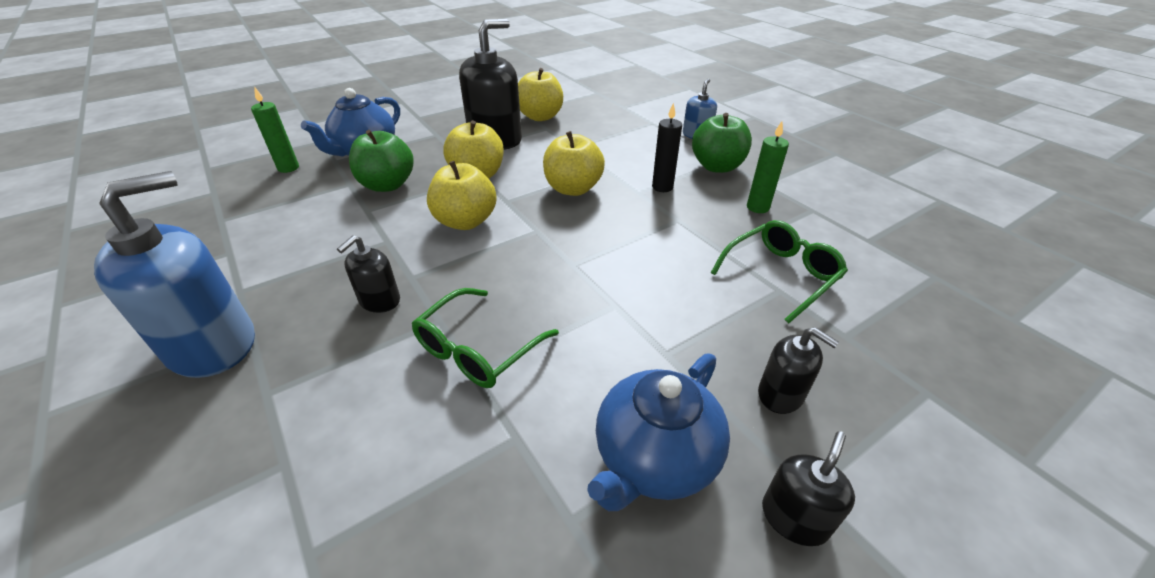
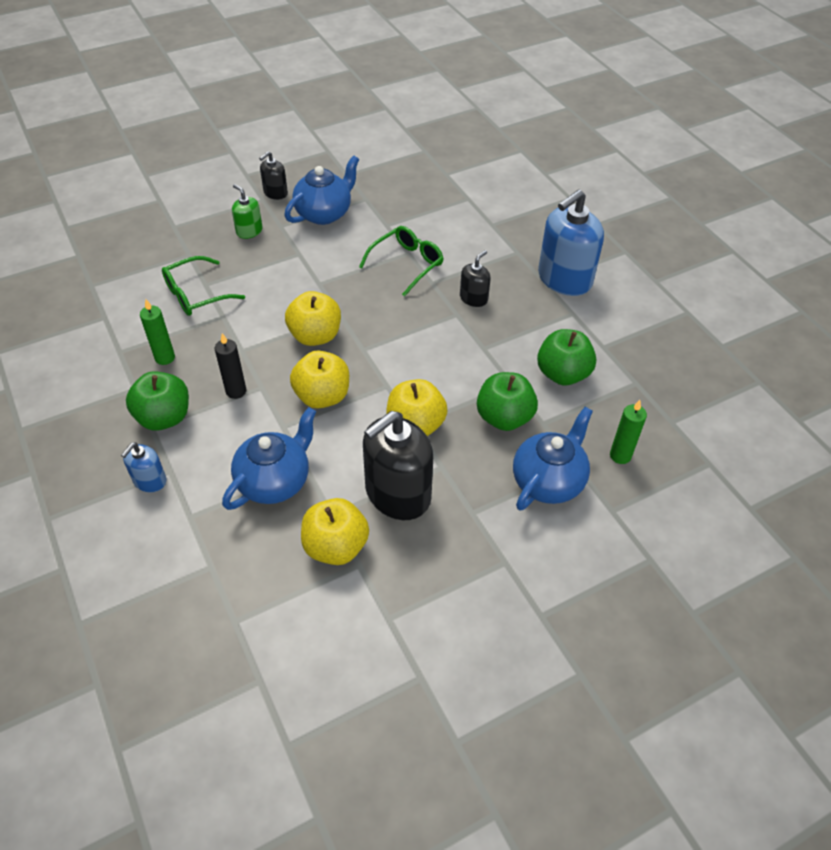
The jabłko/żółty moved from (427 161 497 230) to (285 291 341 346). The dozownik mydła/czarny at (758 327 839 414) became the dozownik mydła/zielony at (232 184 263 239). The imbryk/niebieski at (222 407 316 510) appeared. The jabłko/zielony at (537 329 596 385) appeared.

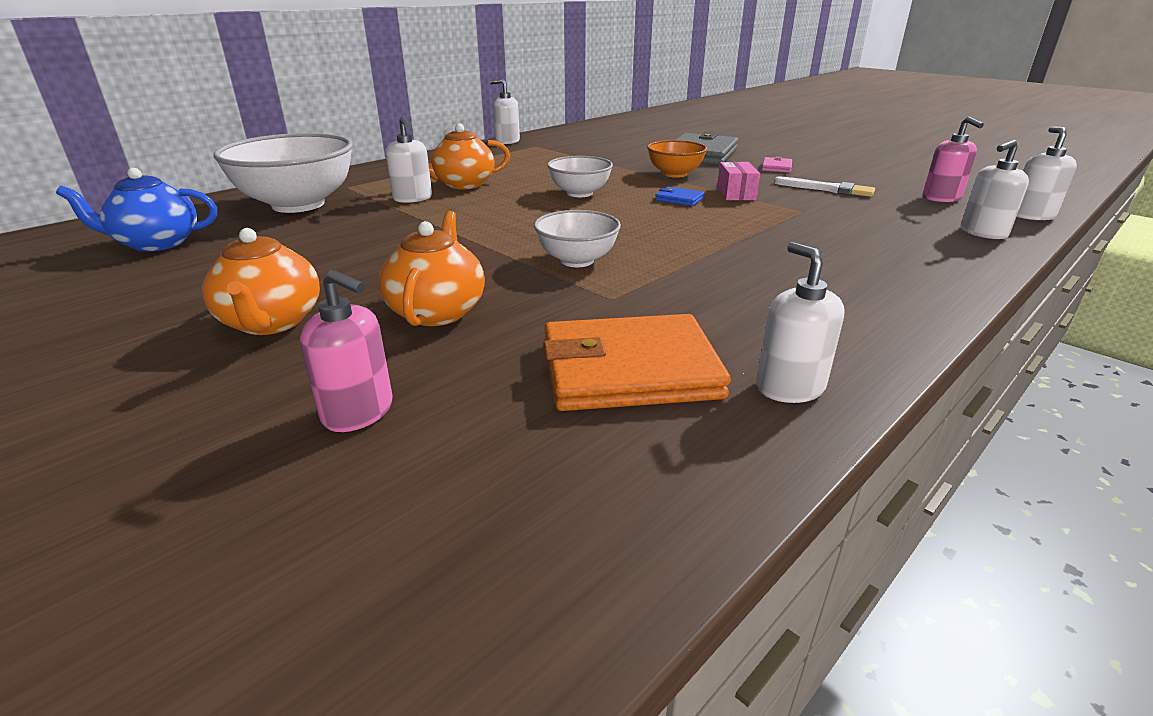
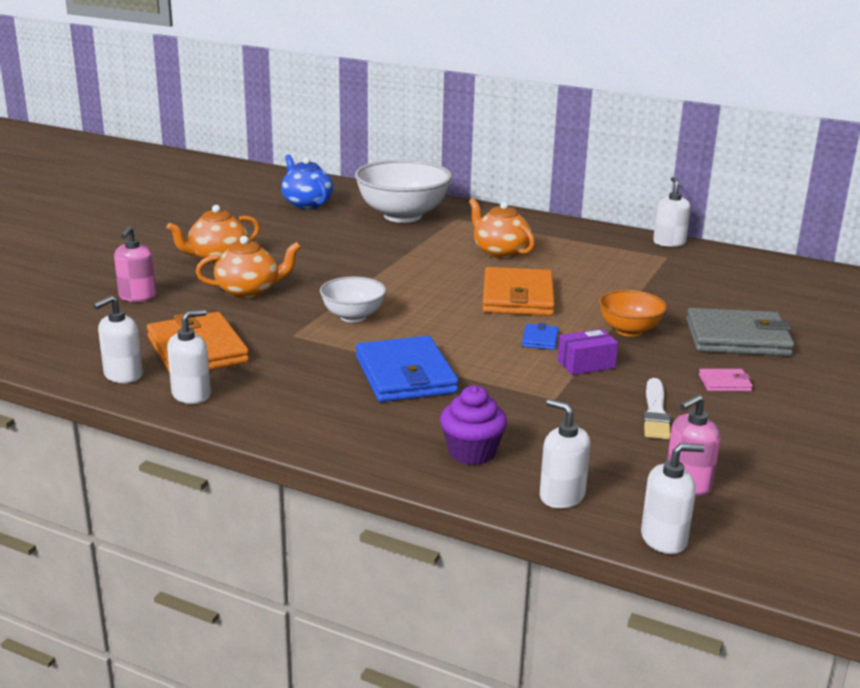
The dozownik mydła/biały moved from (386 117 432 203) to (93 296 143 383). The miska/biały at (547 156 613 197) was replaced by the portfel/pomarańczowy at (482 267 555 316). The pudełko/różowy at (717 162 760 200) became the pudełko/fioletowy at (557 329 618 375). The portfel/niebieski at (356 336 458 402) appeared. The muffinka/fioletowy at (440 385 507 465) appeared.

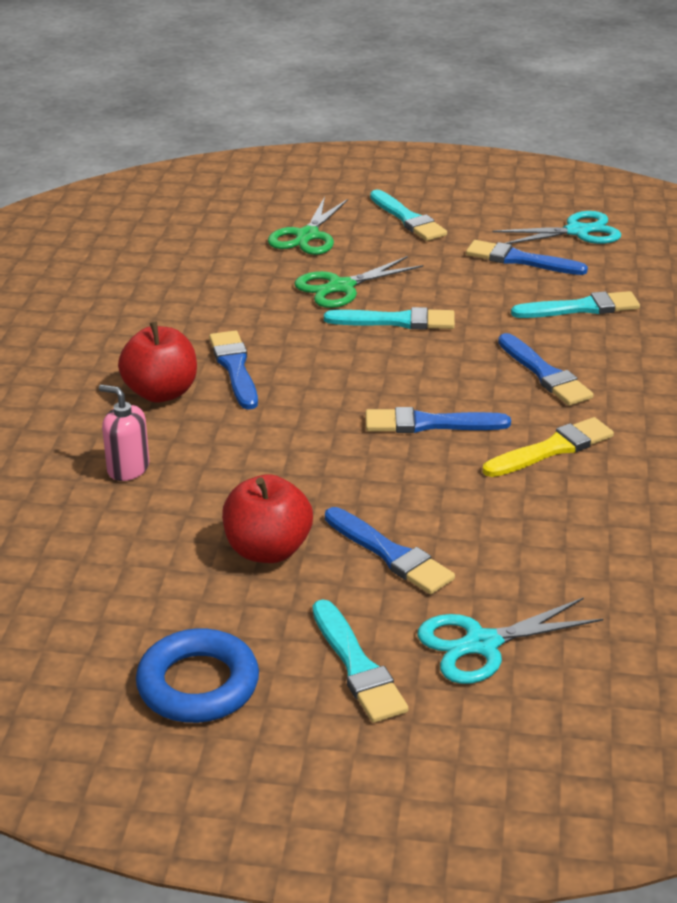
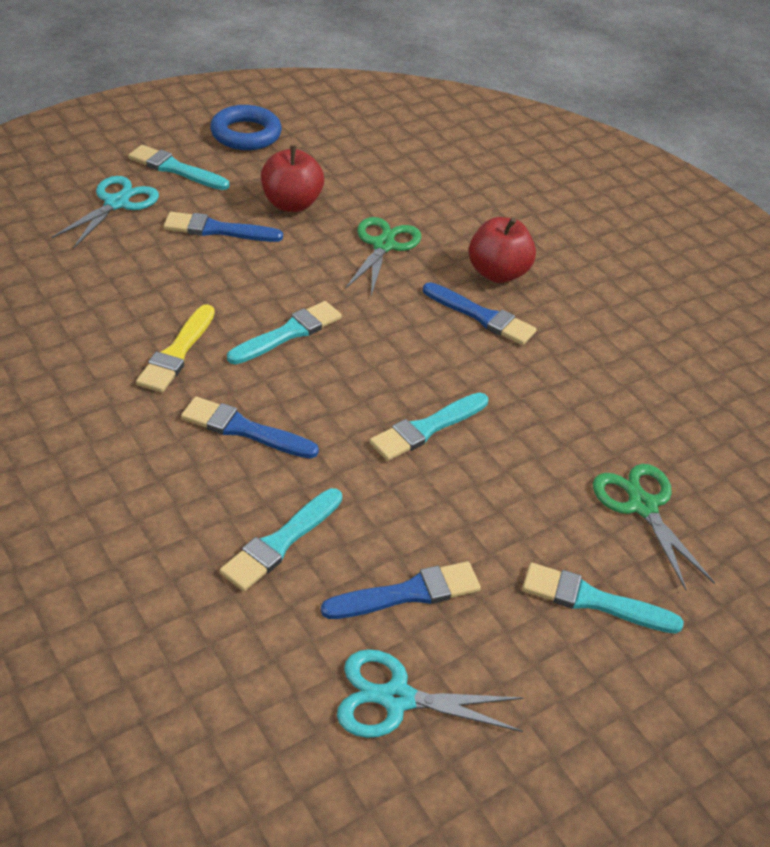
The dozownik mydła/różowy at (99 385 149 481) disappeared. The nożyczki/zielony moved from (295 256 423 308) to (345 217 421 296). The pędzel/niebieski at (365 407 511 433) became the pędzel/turkusowy at (227 301 342 364). The nożyczki/turkusowy at (493 211 621 244) turned 60 degrees clockwise.

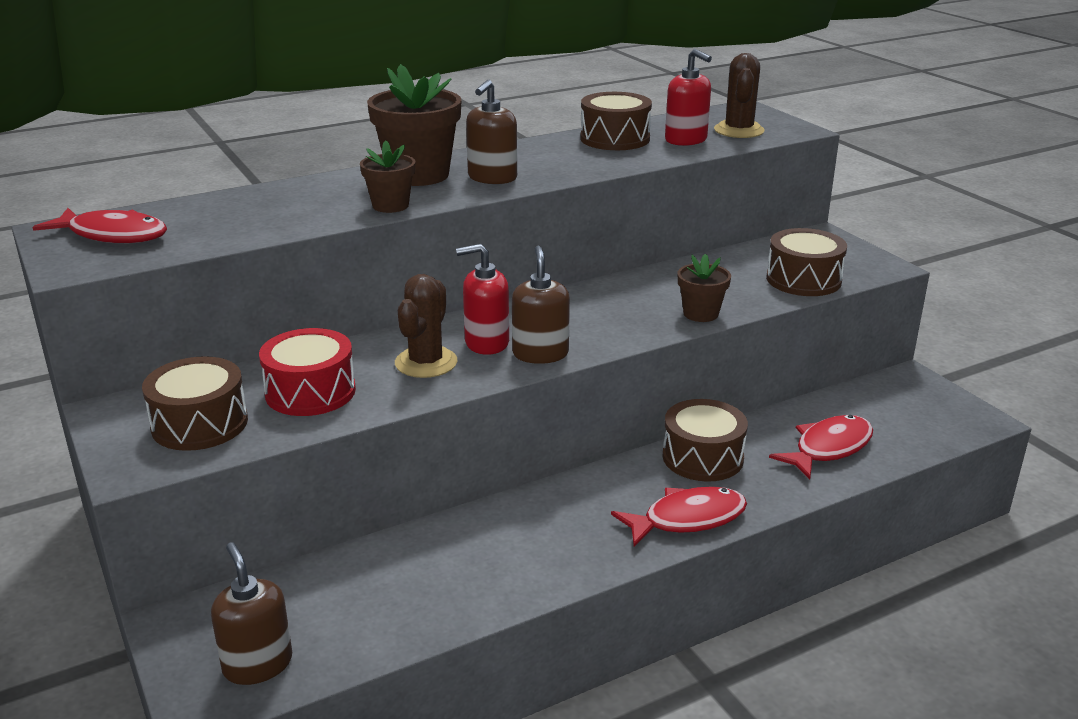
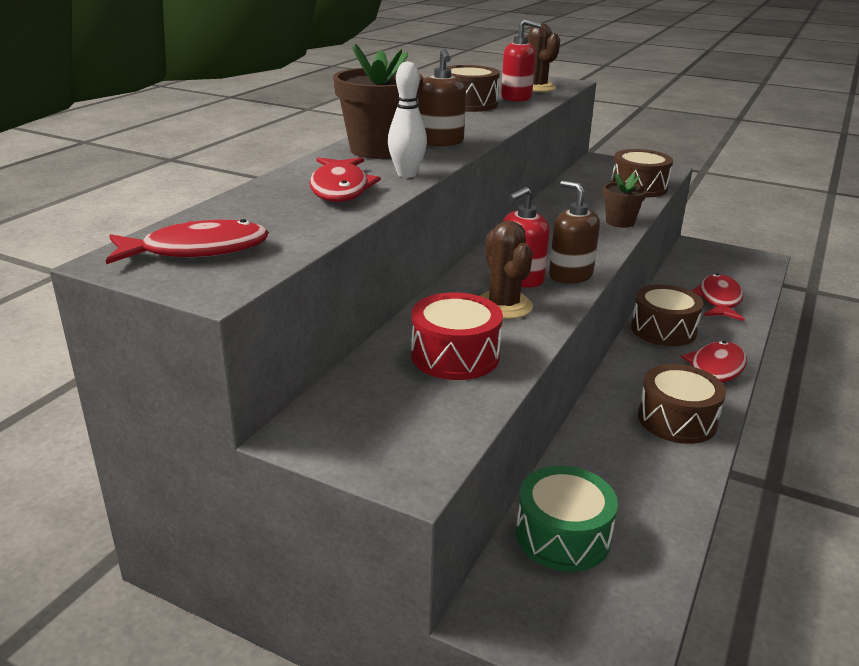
The bęben/brązowy moved from (142 356 248 451) to (638 364 726 444). The dozownik mydła/brązowy at (211 542 292 685) disappeared. The doniczka/brązowy at (360 140 415 213) was replaced by the kręgiel/biały at (388 61 427 178). The ryba/czerwony at (309 157 381 202) appeared. The bęben/zielony at (516 466 618 572) appeared.

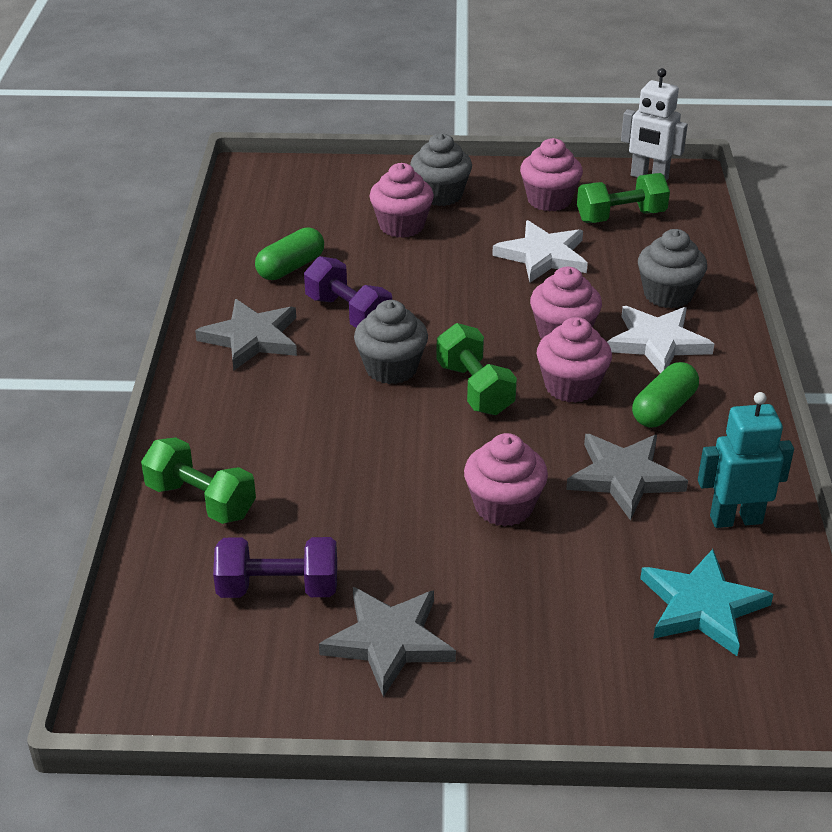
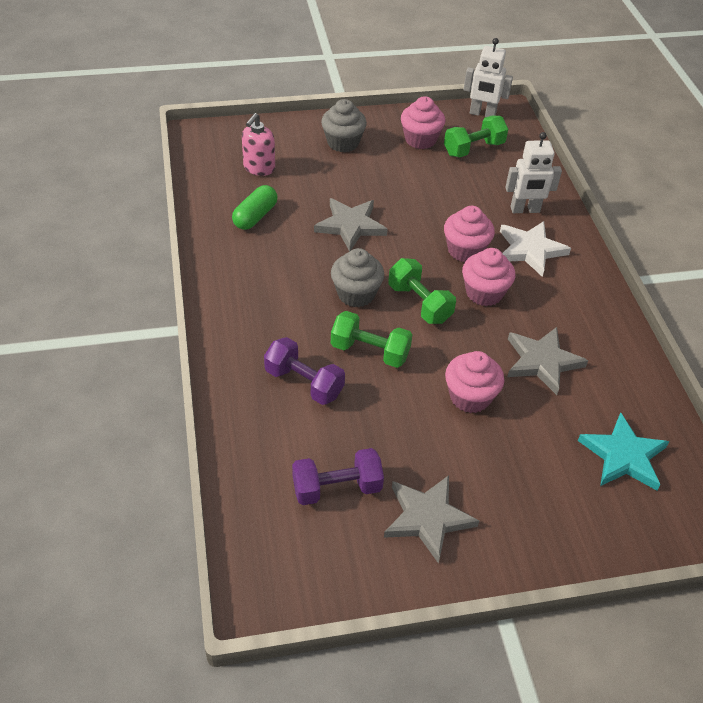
The hantel/zielony moved from (141 437 256 524) to (331 311 412 368). The gwiazda/szary moved from (195 299 297 370) to (314 198 388 252). The hantel/fioletowy moved from (304 256 392 328) to (264 337 345 405). The muffinka/różowy at (370 163 434 238) disappeared. The gwiazda/biały at (492 220 588 283) disappeared. The kapsułka/zielony at (632 362 699 427) disappeared. The muffinka/szary at (638 229 707 308) was replaced by the robot/biały at (505 132 562 213). The robot/turkusowy at (698 392 794 528) disappeared. The dozownik mydła/różowy at (242 113 275 176) appeared.

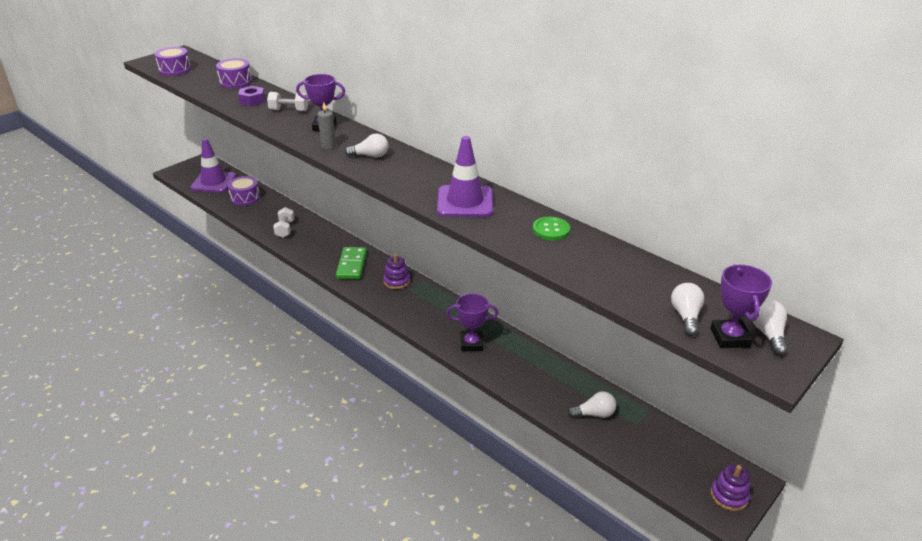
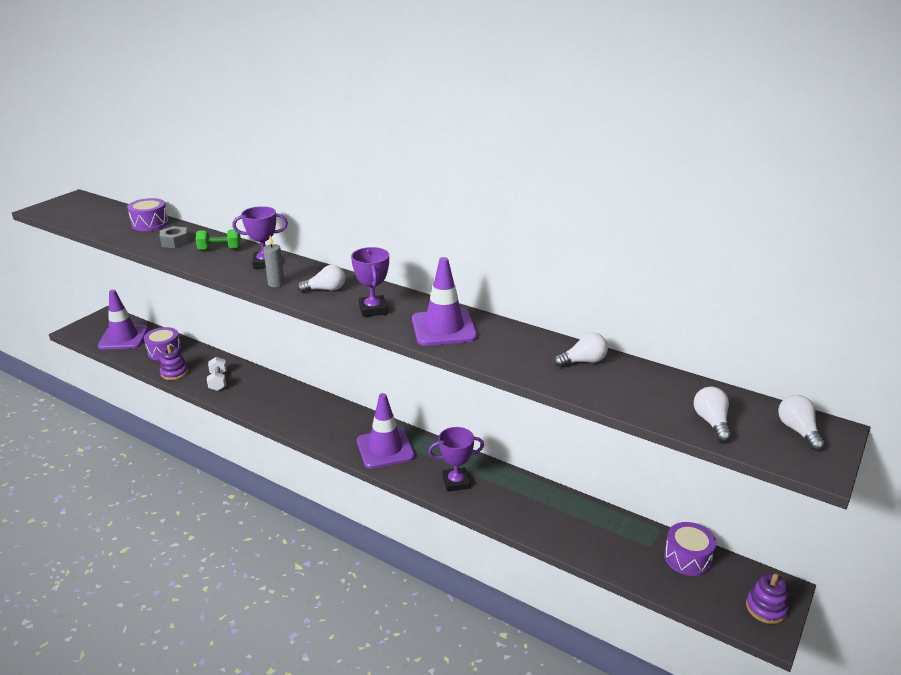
The bęben/fioletowy moved from (155 47 191 76) to (664 522 716 576). The nakrętka/fioletowy at (238 86 265 106) became the nakrętka/szary at (160 226 189 248). The hantel/biały at (267 92 308 111) became the hantel/zielony at (196 229 241 250). The kostka domina/zielony at (336 247 367 279) disappeared. The zabawka nakładanka/fioletowy moved from (383 254 410 289) to (160 345 188 380). The guzik/zielony at (533 217 570 241) disappeared. The żarówka/biały moved from (568 391 616 418) to (554 333 608 367). The puchar/fioletowy moved from (711 264 772 348) to (351 247 389 317). The pachołek/fioletowy at (357 393 415 469) appeared.

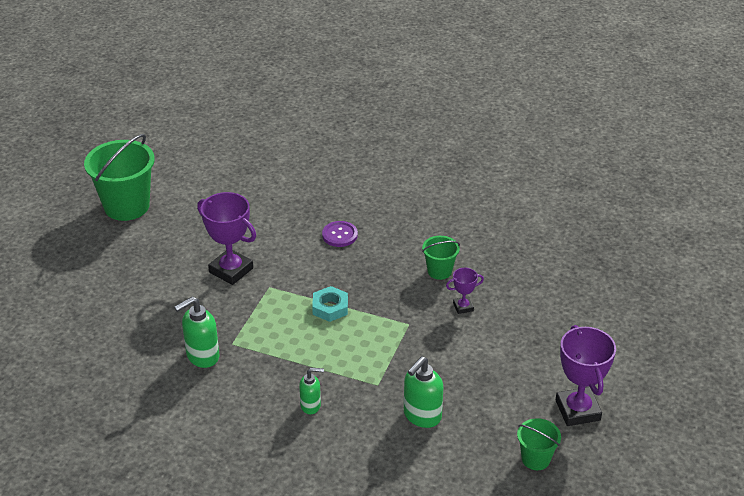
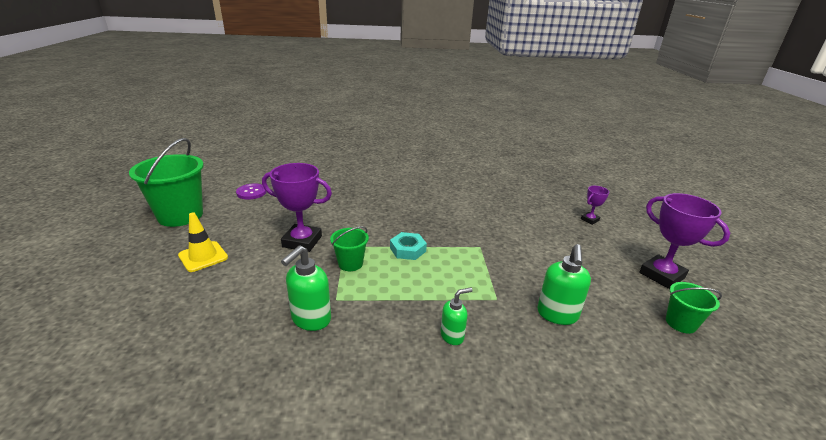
The guzik/fioletowy moved from (322 221 358 247) to (236 183 267 200). The wiadro/zielony moved from (422 236 460 280) to (330 226 369 271). The puchar/fioletowy moved from (446 268 484 314) to (581 186 609 225). The pachołek/żółty at (178 213 228 272) appeared.

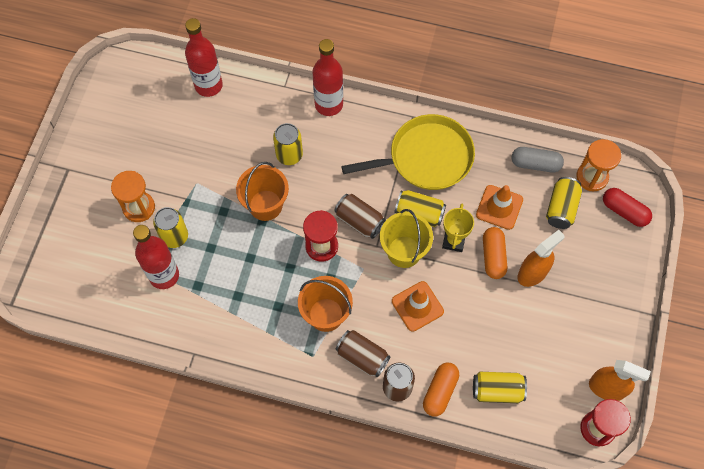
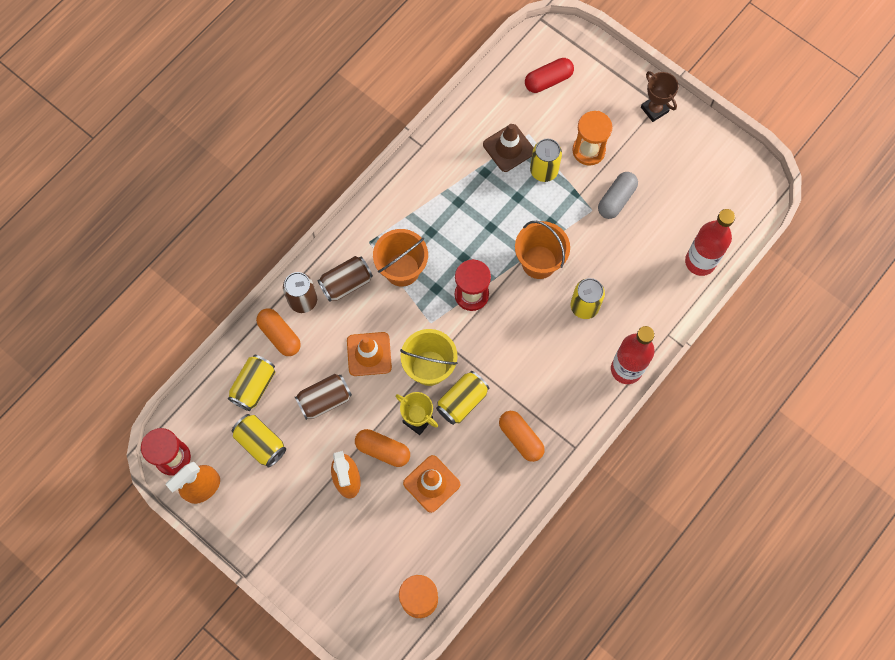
The butelka/czerwony at (133 225 179 289) was replaced by the pachołek/brązowy at (483 124 534 172). The puszka/brązowy moved from (334 194 386 239) to (295 374 352 420). The patelnia/żółty at (341 114 475 190) was replaced by the kapsułka/pomarańczowy at (499 411 545 462). The kapsułka/szary moved from (512 147 564 172) to (598 172 638 219). The puszka/żółty moved from (546 177 582 229) to (232 414 286 468). The kapsułka/czerwony moved from (603 188 652 227) to (525 58 574 93). The puchar/brązowy at (641 71 679 122) appeared.

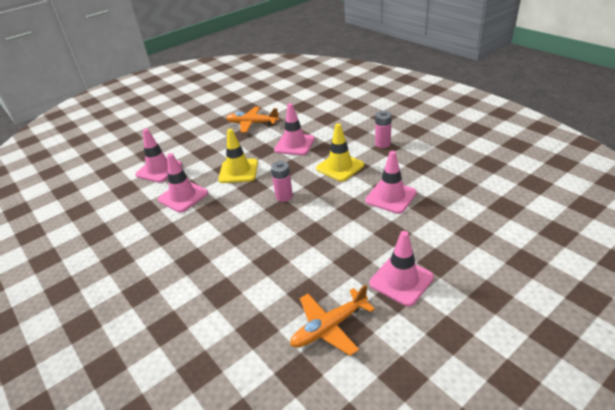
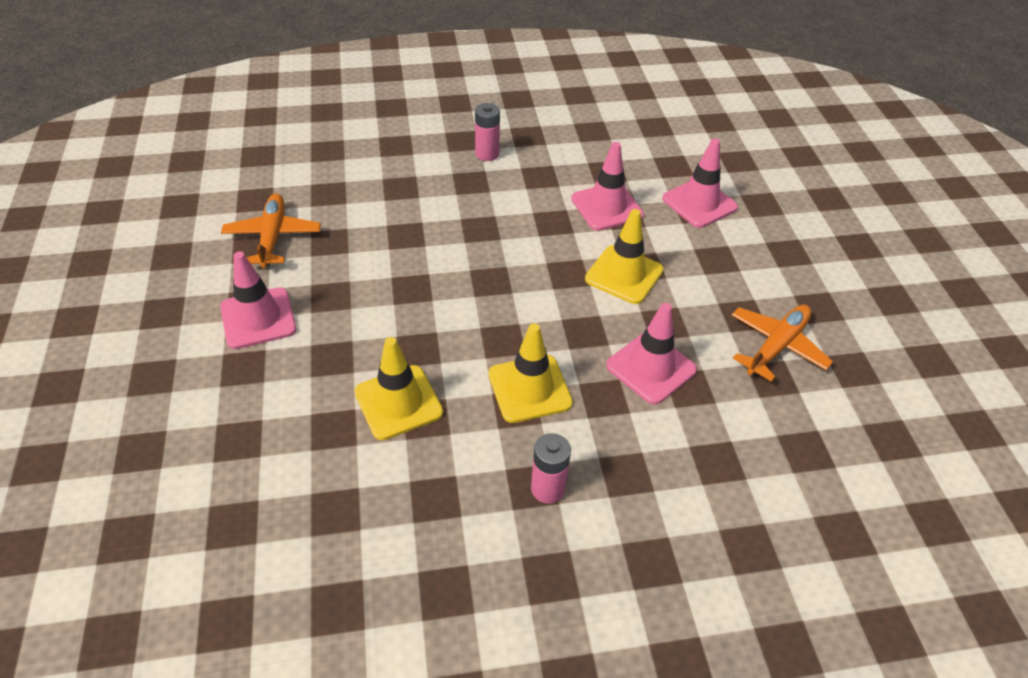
The bateria/różowy moved from (271 161 293 202) to (475 103 500 161). The pachołek/różowy at (365 151 417 214) became the pachołek/żółty at (354 337 443 440).

